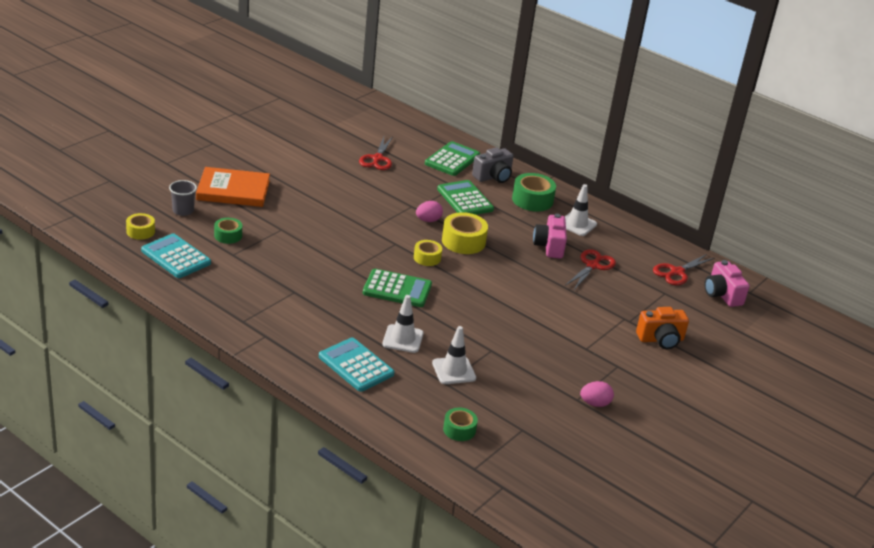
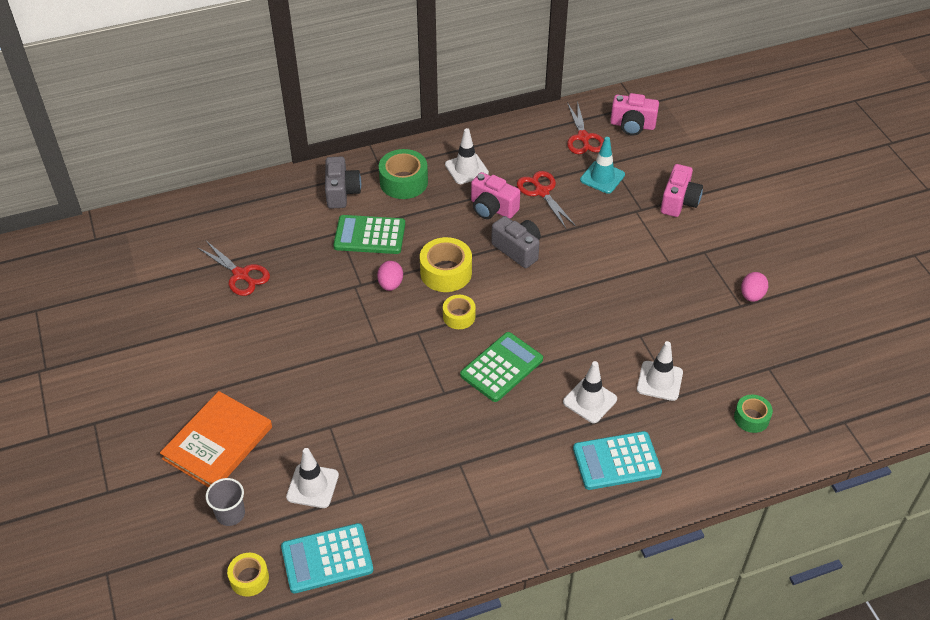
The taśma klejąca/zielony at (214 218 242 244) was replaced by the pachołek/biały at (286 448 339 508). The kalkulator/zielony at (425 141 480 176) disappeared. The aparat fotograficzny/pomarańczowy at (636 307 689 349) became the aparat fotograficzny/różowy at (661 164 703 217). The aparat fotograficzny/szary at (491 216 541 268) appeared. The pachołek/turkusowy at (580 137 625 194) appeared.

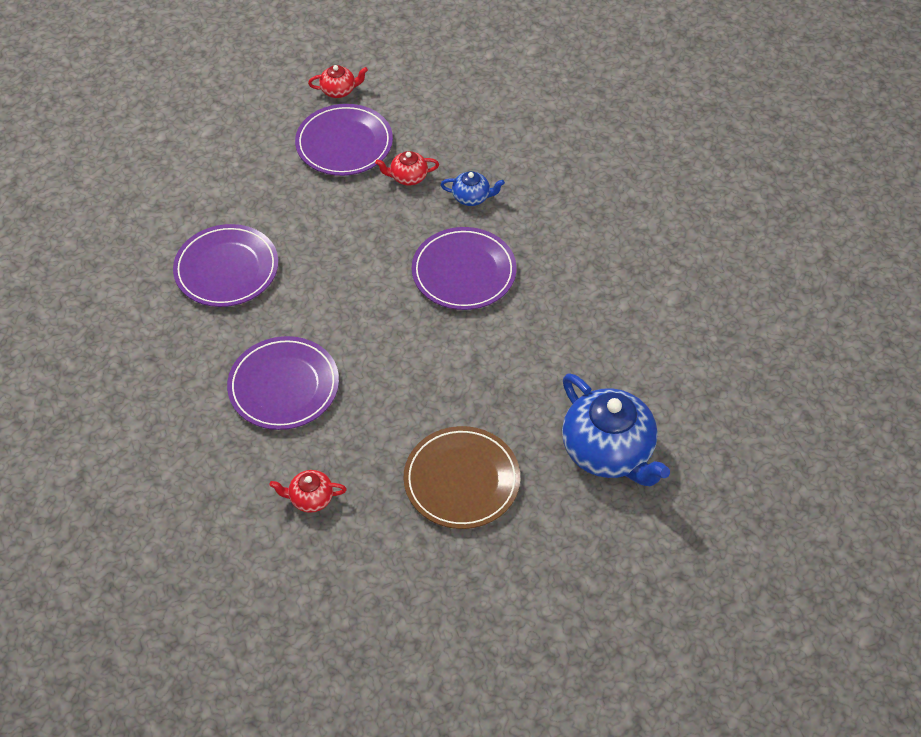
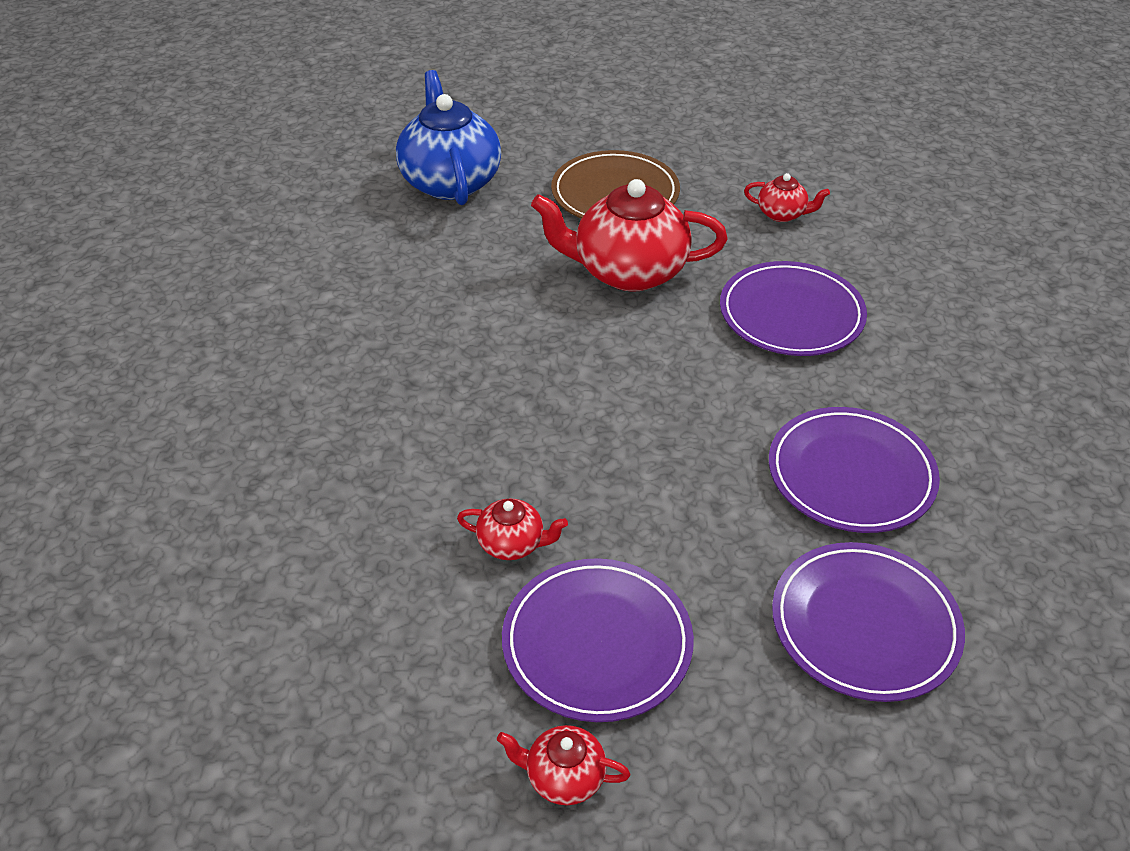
The talerz/fioletowy moved from (412 227 517 310) to (772 542 965 702). The imbryk/niebieski at (440 171 505 206) disappeared. The imbryk/czerwony at (531 179 728 292) appeared.

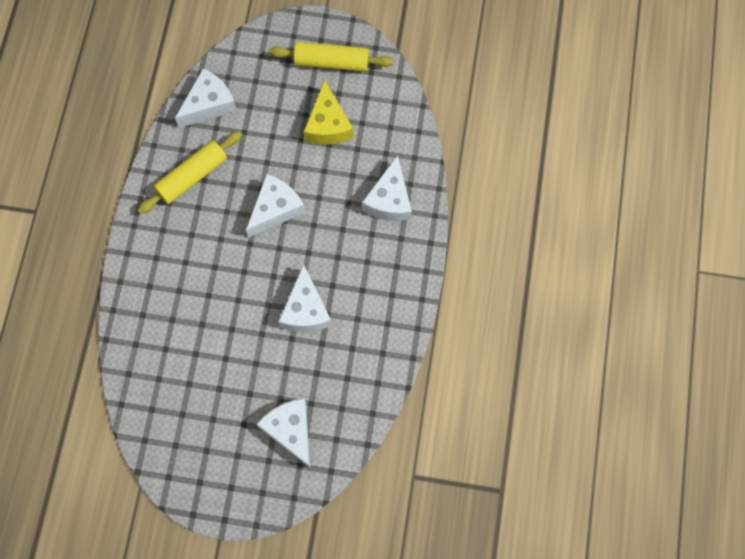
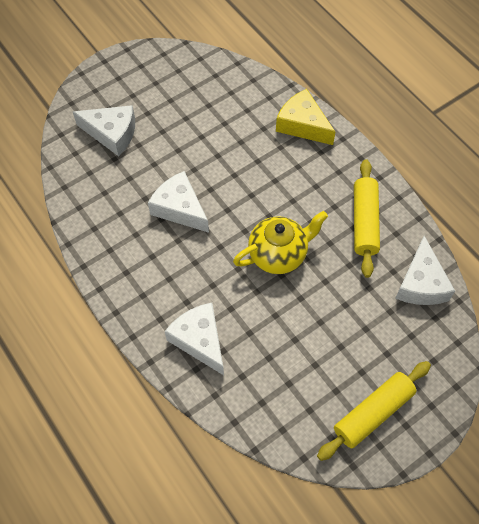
The ser/biały at (246 174 305 237) was replaced by the imbryk/żółty at (233 211 328 274). The ser/żółty moved from (304 80 354 145) to (276 89 335 145).

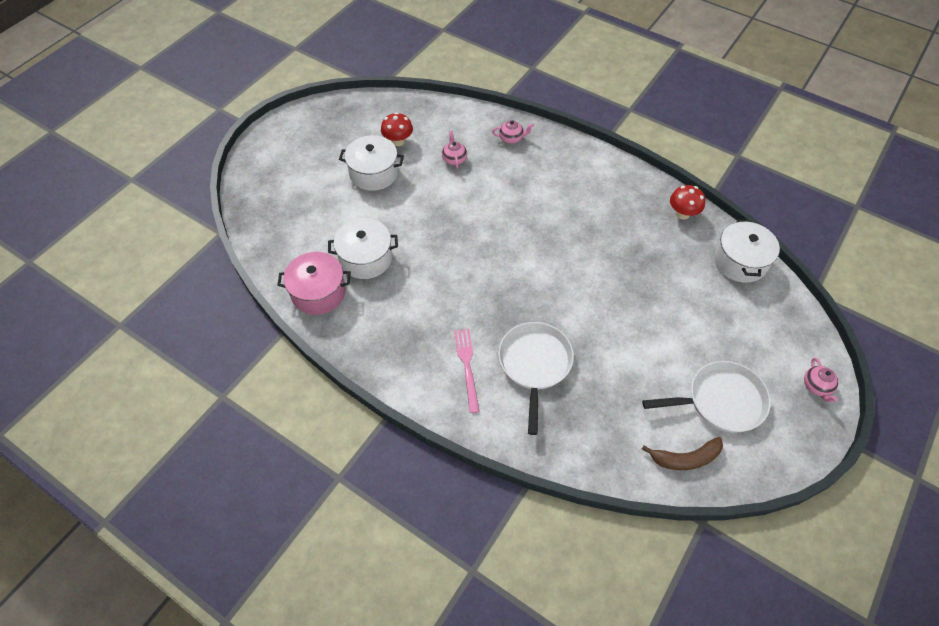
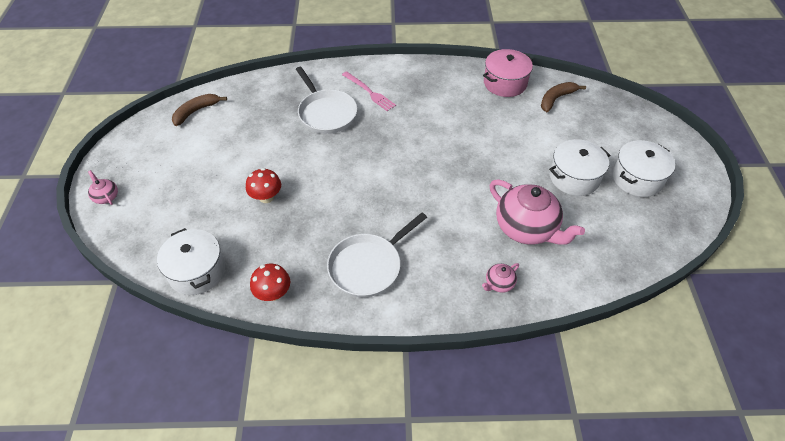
The garnek/biały moved from (328 218 398 279) to (612 140 675 197). The grzyb/czerwony moved from (381 112 413 146) to (246 168 281 203). The imbryk/różowy at (442 131 467 169) changed to 2.25 times the size. The patelnia/biały moved from (642 361 771 433) to (327 213 427 298). The banan/brązowy at (541 82 586 112) appeared.

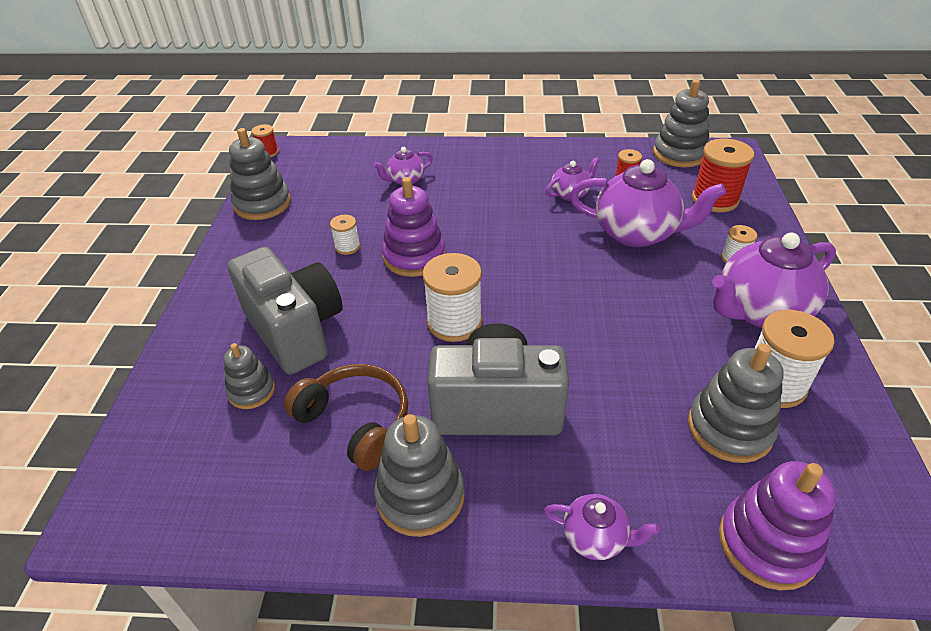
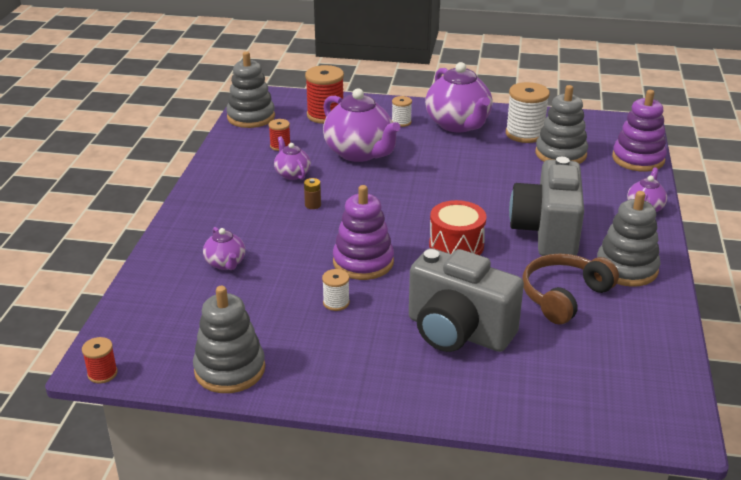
The zabawka nakładanka/szary at (224 343 275 409) disappeared. The aparat fotograficzny/szary at (227 247 343 375) turned 120 degrees counterclockwise. The szpulka/biały at (422 253 482 342) was replaced by the bęben/czerwony at (429 200 486 255). The imbryk/fioletowy at (570 159 726 247) turned 120 degrees clockwise. The bateria/brązowy at (304 178 321 209) appeared.

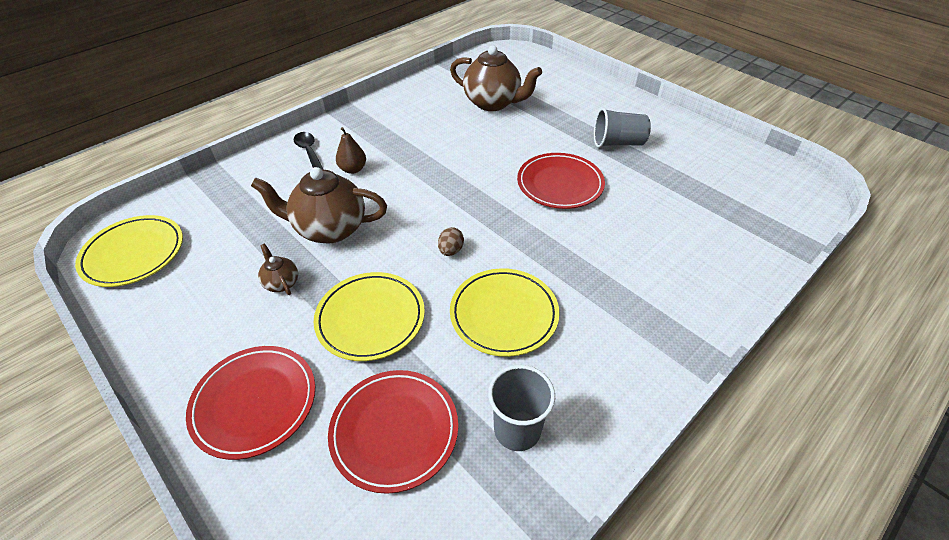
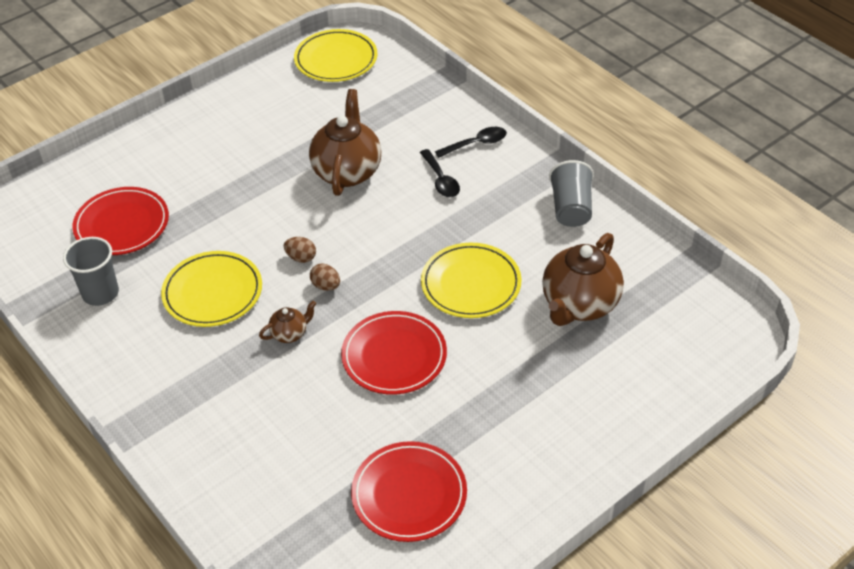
The talerz/czerwony moved from (186 346 315 460) to (351 441 467 542). The imbryk/brązowy moved from (258 243 298 295) to (259 301 316 343). The talerz/żółty moved from (313 272 425 361) to (421 243 521 318). The gruszka/brązowy at (336 127 366 174) was replaced by the łyżka/czarny at (420 149 460 197). The szklanka/szary moved from (594 108 651 148) to (549 160 594 227). The jajko/brązowy at (310 264 340 291) appeared.

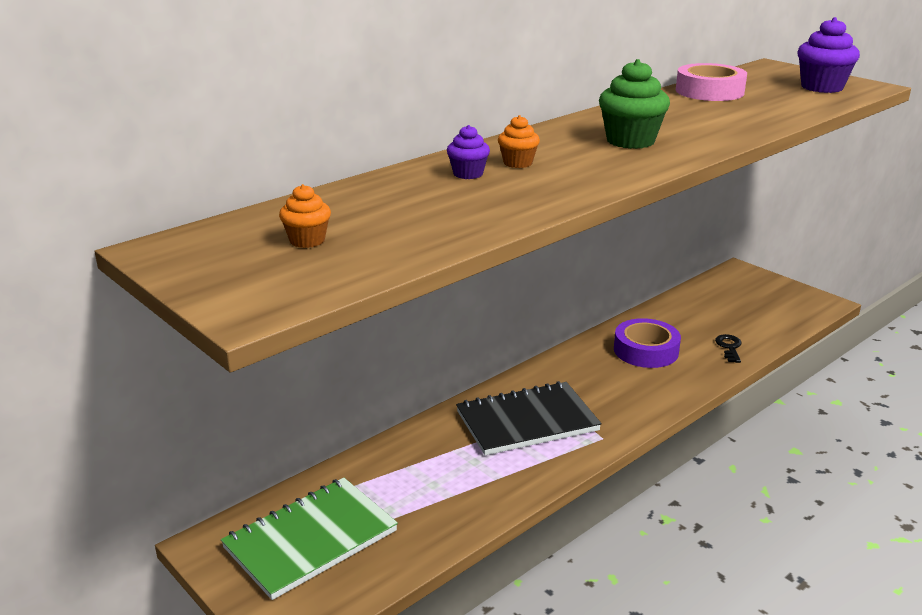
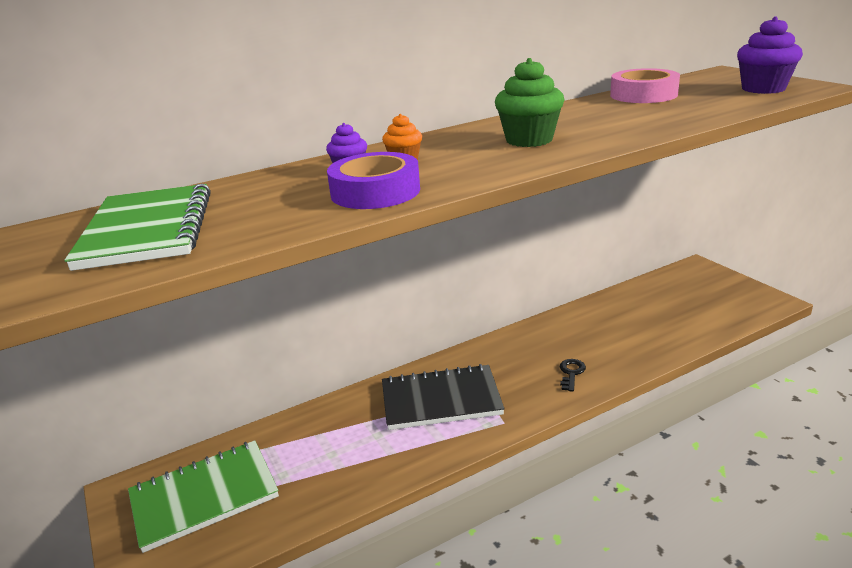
The muffinka/pomarańczowy at (279 184 331 248) was replaced by the zeszyt/zielony at (64 184 211 271). The taśma klejąca/fioletowy moved from (614 318 681 368) to (327 152 420 209). The klucz/czarny moved from (715 334 742 363) to (560 359 586 392).

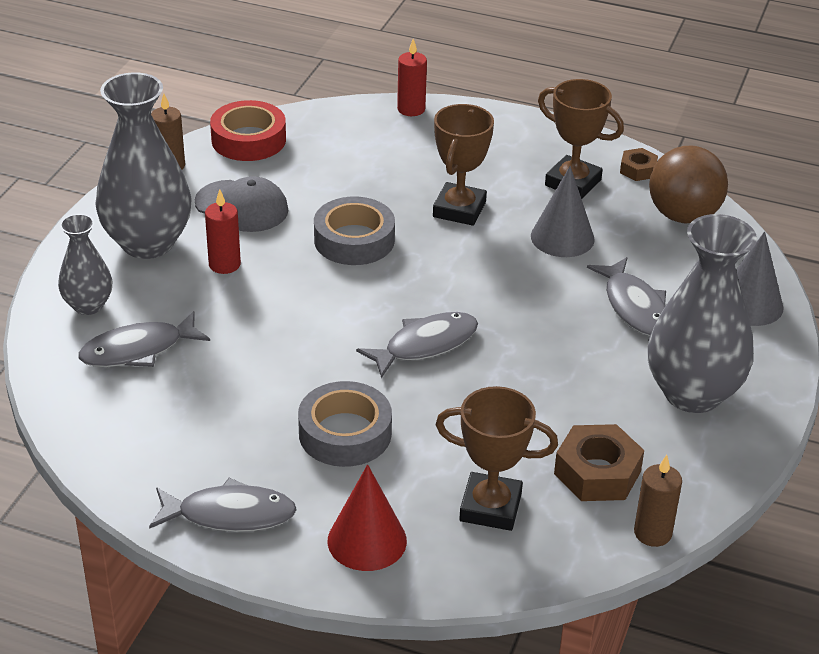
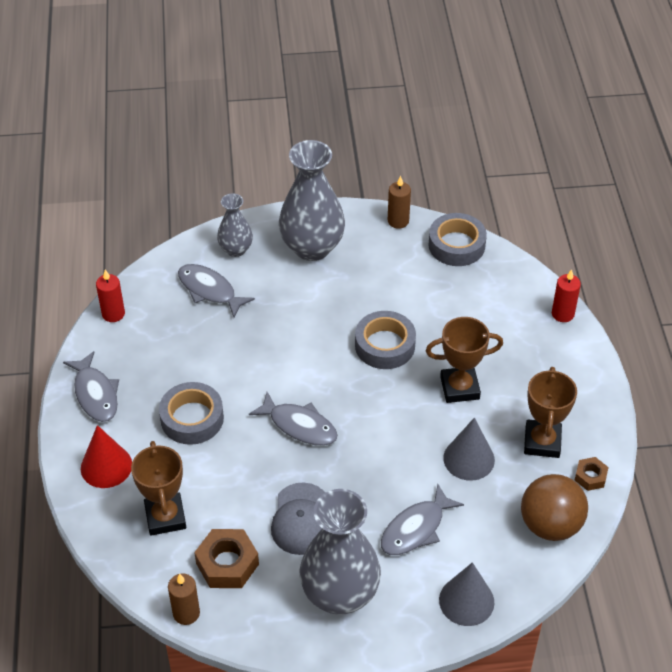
The czapka/szary moved from (195 176 288 232) to (271 482 325 555). The świeca/czerwony moved from (205 189 241 274) to (96 270 125 322). The taśma klejąca/czerwony at (210 100 286 161) became the taśma klejąca/szary at (428 213 487 266).

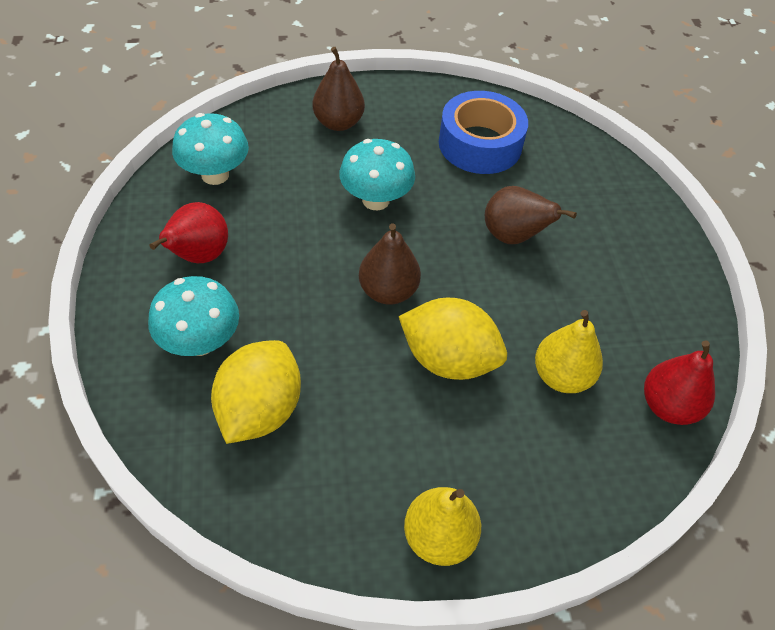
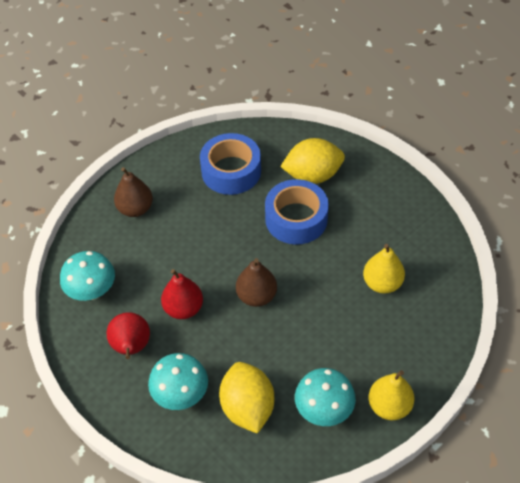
The grzyb/turkusowy moved from (339 139 415 210) to (295 368 356 426). The cytryna/żółty moved from (399 298 507 380) to (280 138 345 184). The gruszka/brązowy at (485 186 577 244) was replaced by the taśma klejąca/niebieski at (265 179 329 245). The gruszka/czerwony moved from (644 341 715 425) to (161 269 203 319).

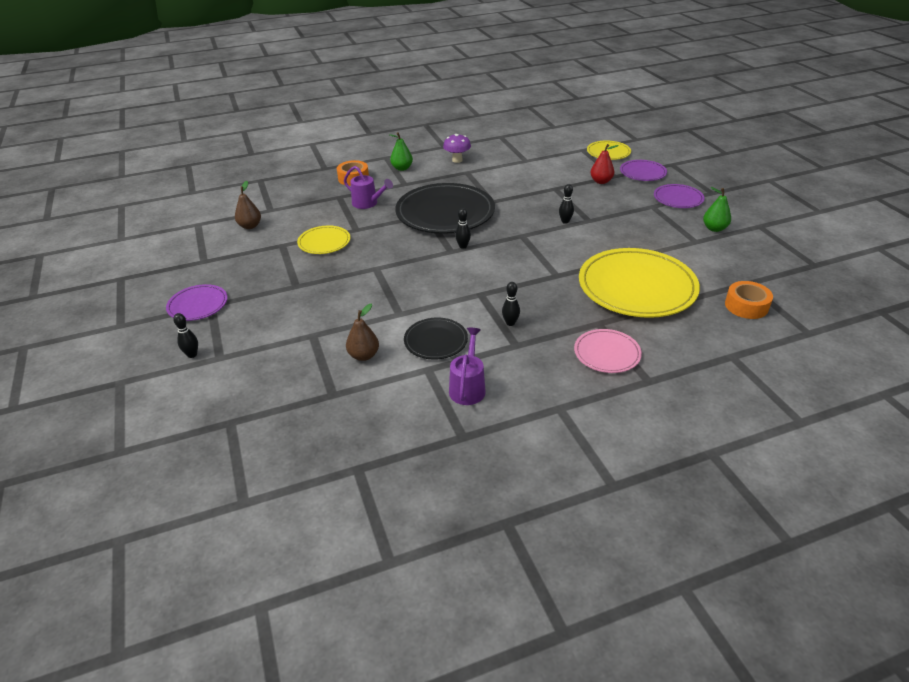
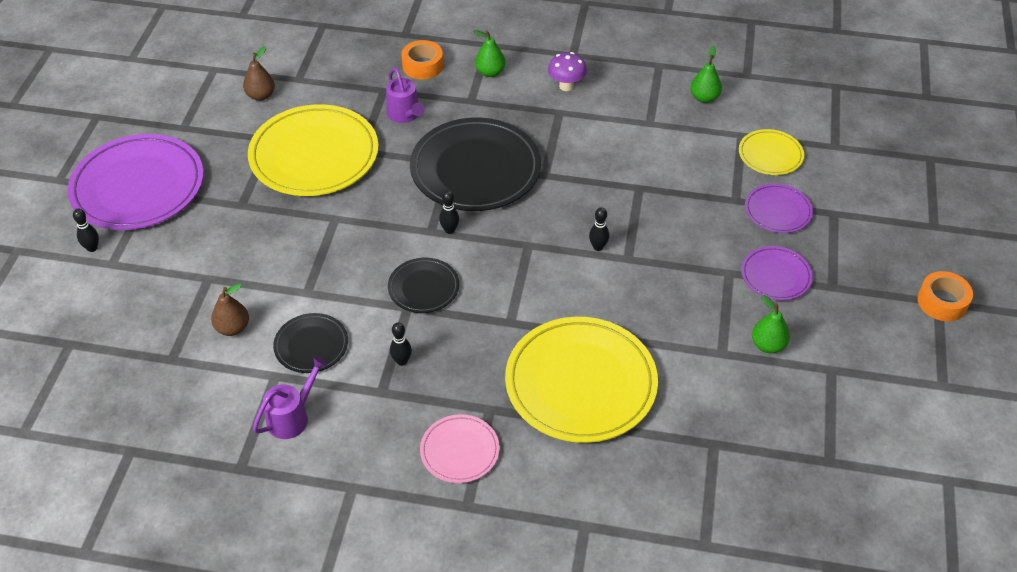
The talerz/fioletowy at (166 284 228 321) changed to 1.99 times the size. The talerz/żółty at (297 225 350 254) changed to 1.99 times the size. The gruszka/czerwony at (590 144 619 184) disappeared. The taśma klejąca/pomarańczowy moved from (725 281 773 319) to (917 271 973 321). The talerz/czarny at (388 258 459 313) appeared. The gruszka/zielony at (690 46 722 103) appeared.

